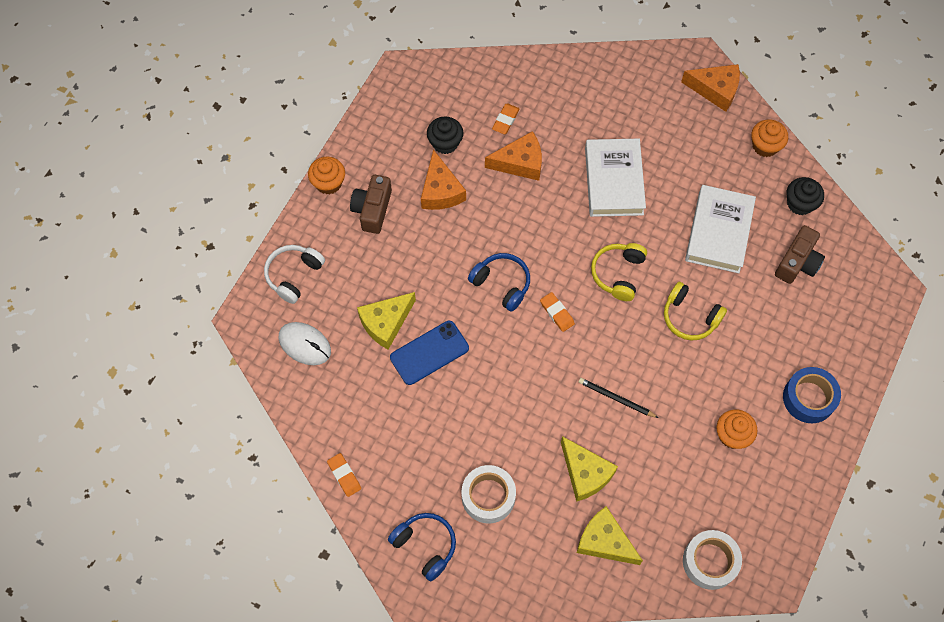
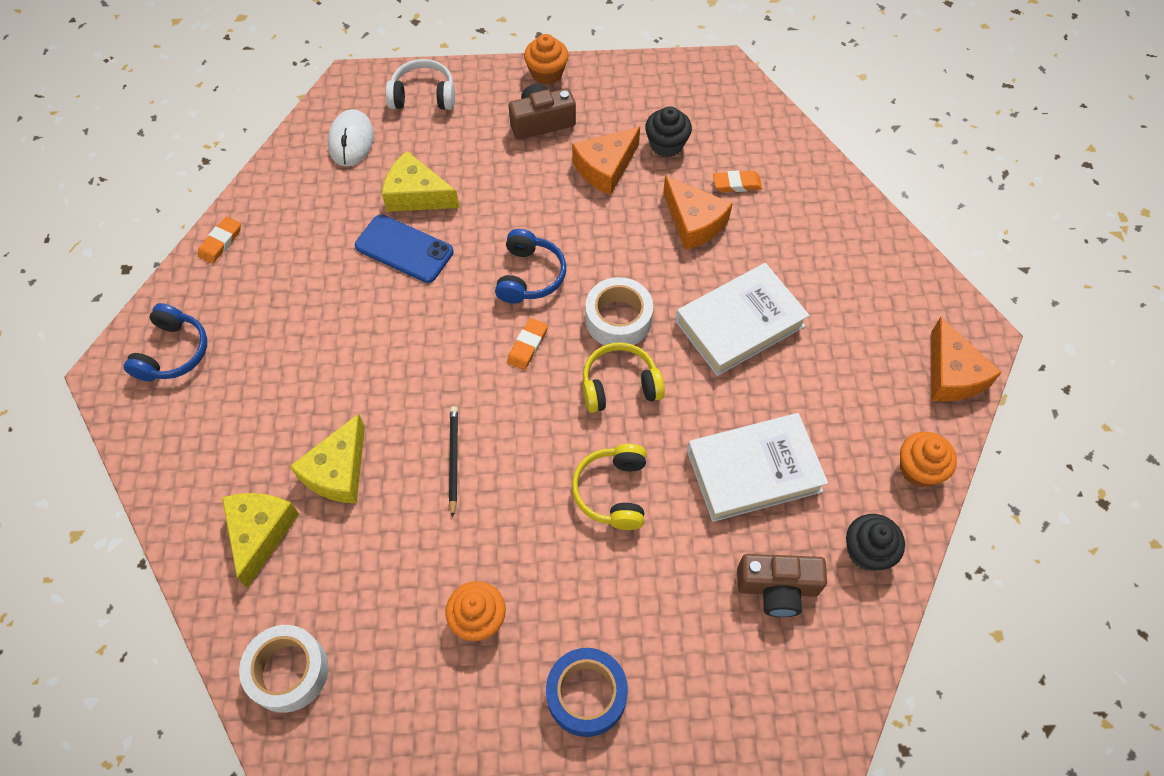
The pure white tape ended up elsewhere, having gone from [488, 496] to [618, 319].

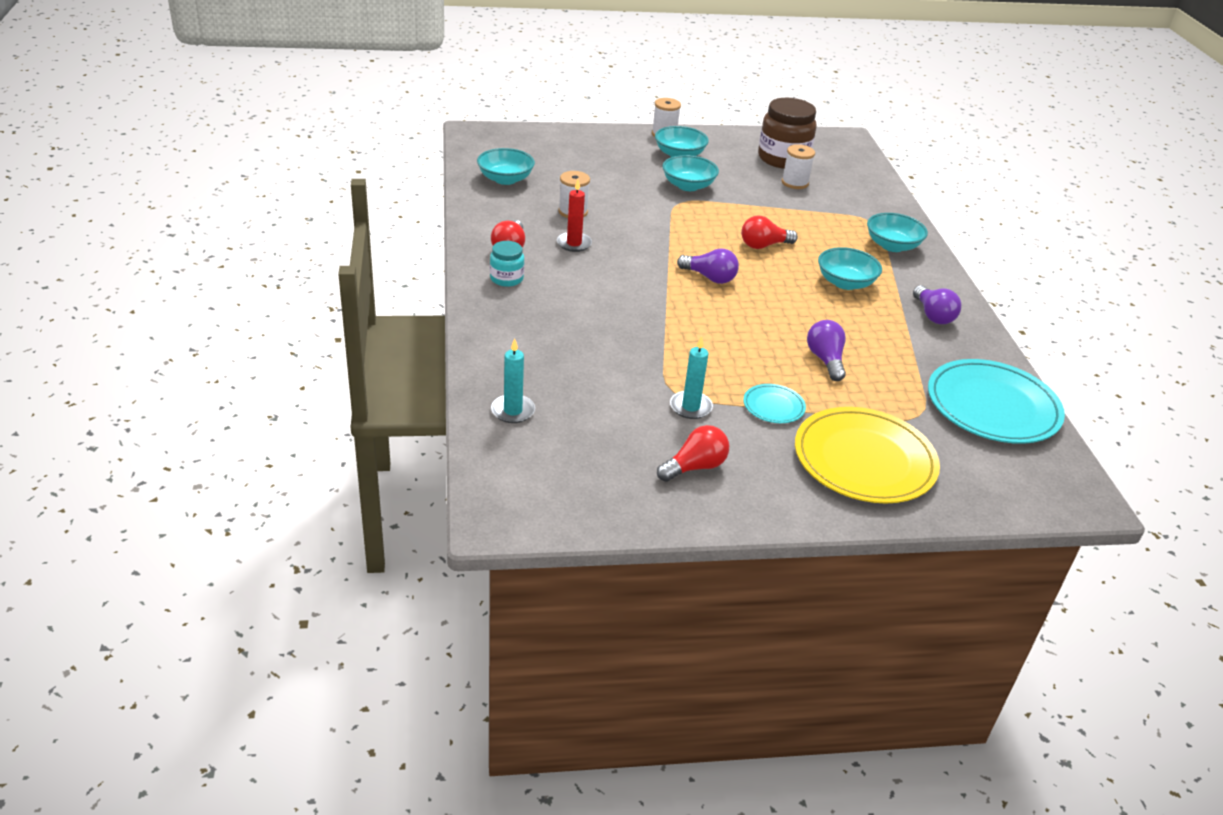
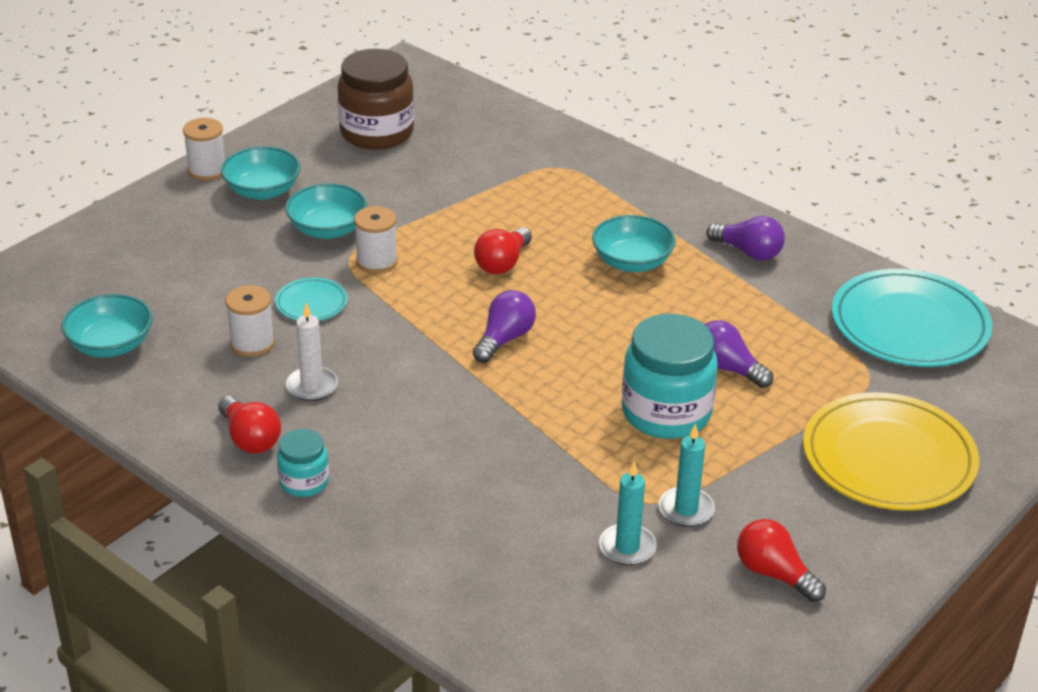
The aqua candle ended up elsewhere, having gone from [513, 411] to [627, 547].
What was the red candle at [574, 244] turned into the pure white candle at [312, 386].
The red light bulb at [695, 467] ended up facing another way, 60 degrees counterclockwise from before.
The violet light bulb at [710, 277] ended up facing another way, 45 degrees counterclockwise from before.
The aqua dinner plate ended up elsewhere, having gone from [773, 406] to [311, 303].
The pure white bobbin ended up elsewhere, having gone from [795, 183] to [376, 261].
The second view lost the aqua bowl at [892, 246].
The second view gained the aqua preserve jar at [666, 413].

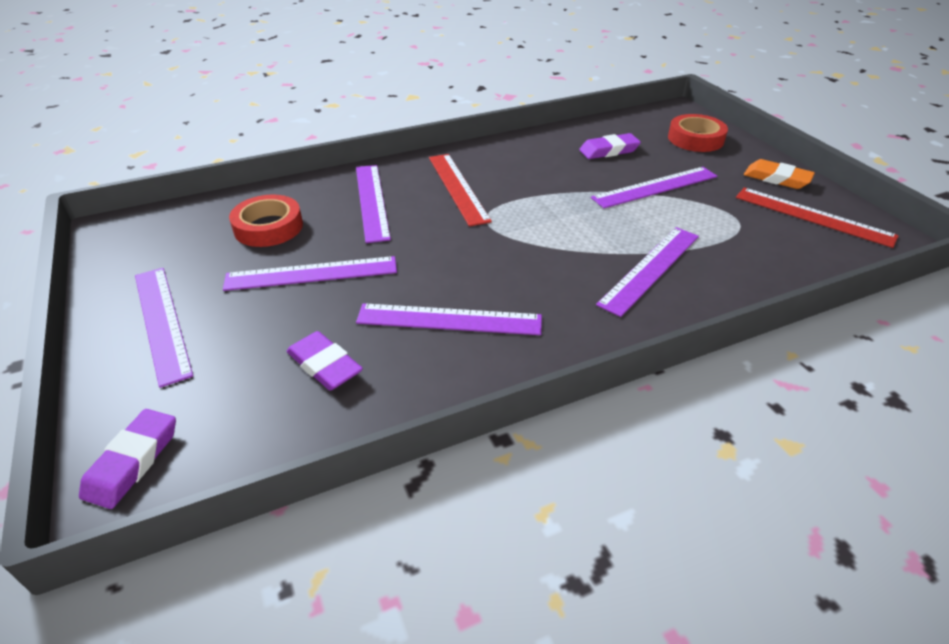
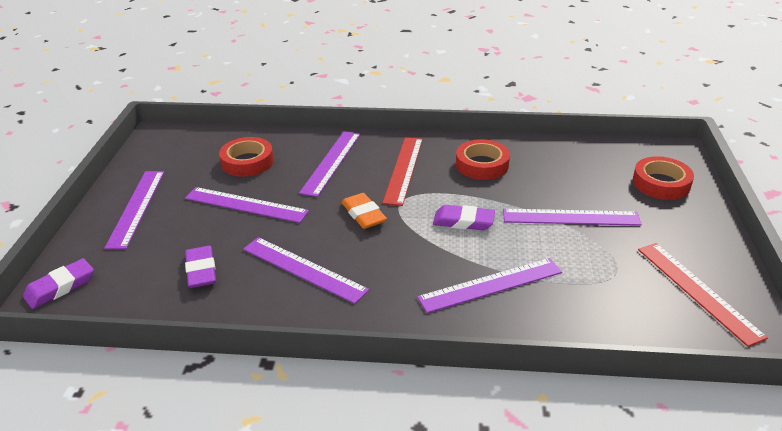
The violet gum eraser ended up elsewhere, having gone from [609, 150] to [463, 221].
The orange-coloured gum eraser ended up elsewhere, having gone from [776, 178] to [363, 214].
The second view gained the red tape at [482, 165].

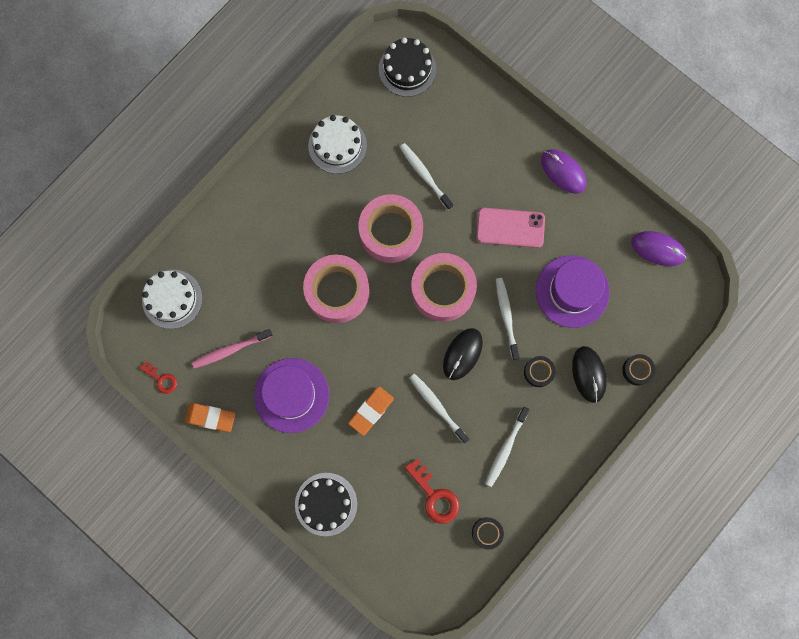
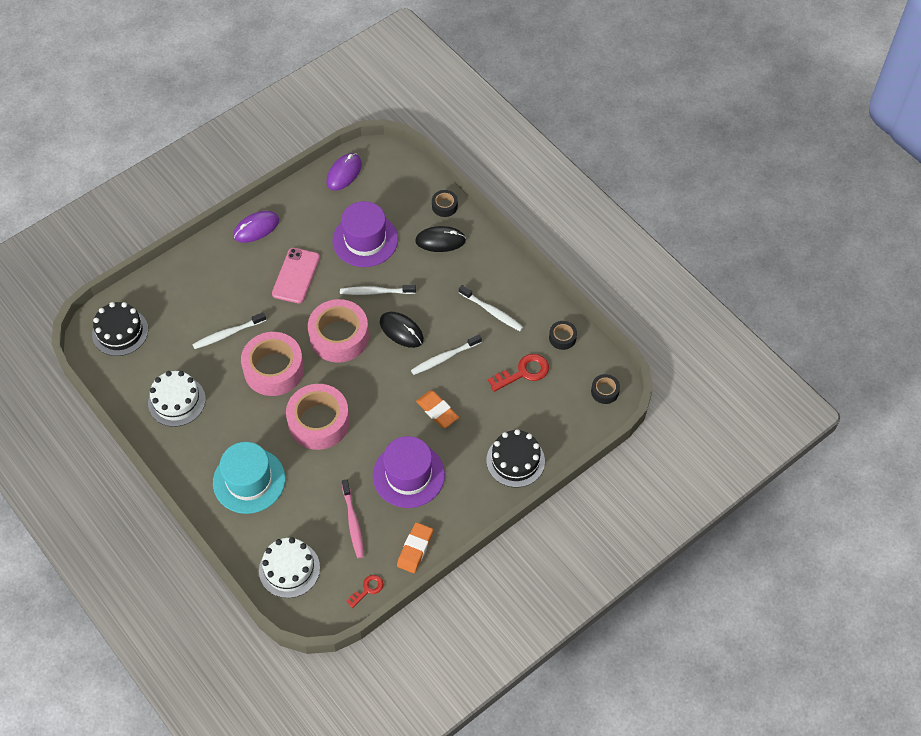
The ebony tape ended up elsewhere, having gone from [538, 372] to [605, 391].
The second view gained the aqua tall hat at [249, 480].

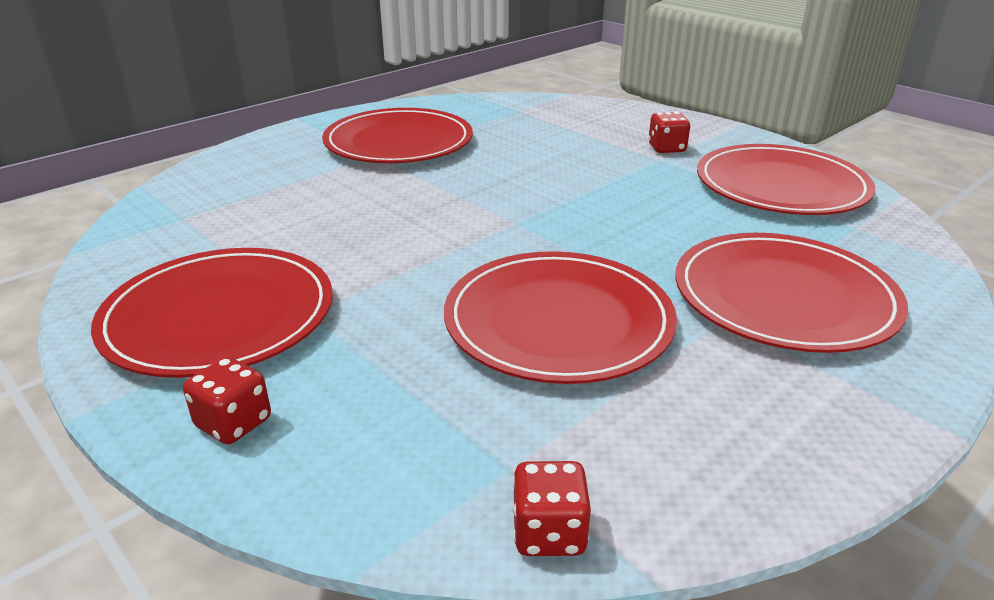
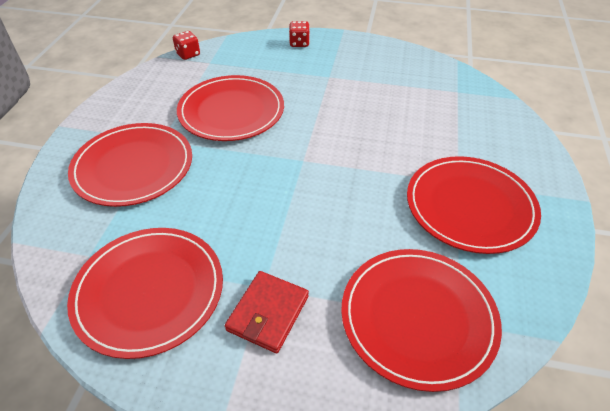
The red dinner plate ended up elsewhere, having gone from [219, 316] to [418, 318].
Where the red dice stood at [666, 148], the red card wallet came to stand at [268, 313].

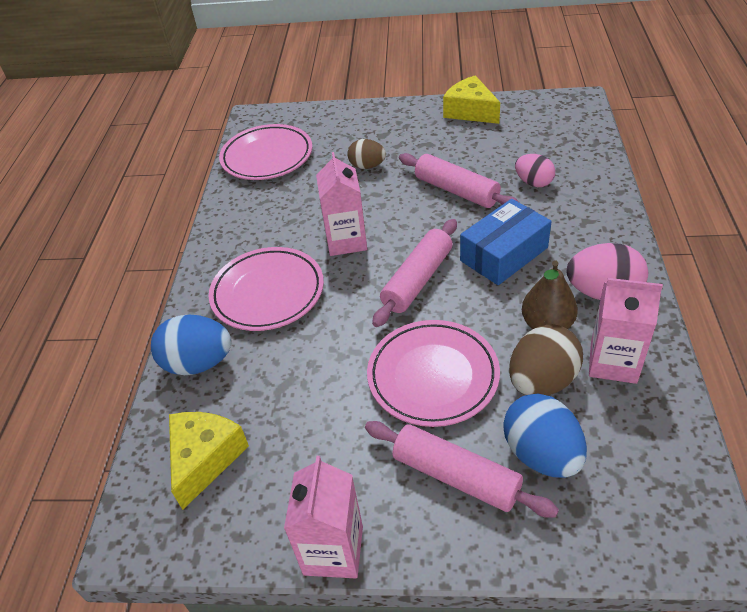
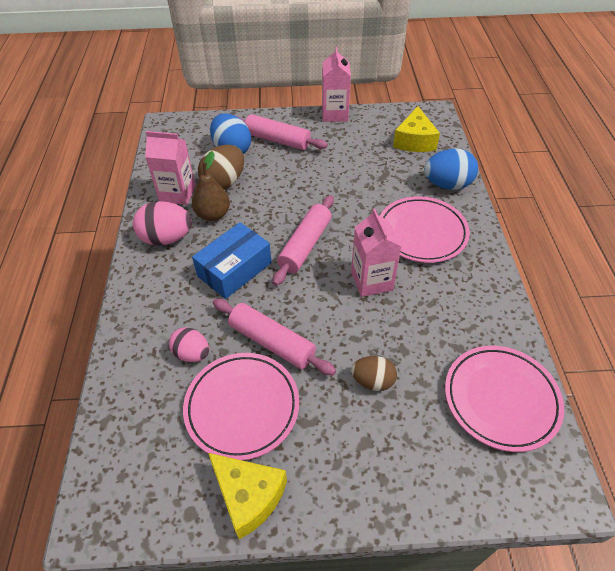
The rosy dinner plate ended up elsewhere, having gone from [433, 376] to [242, 407].

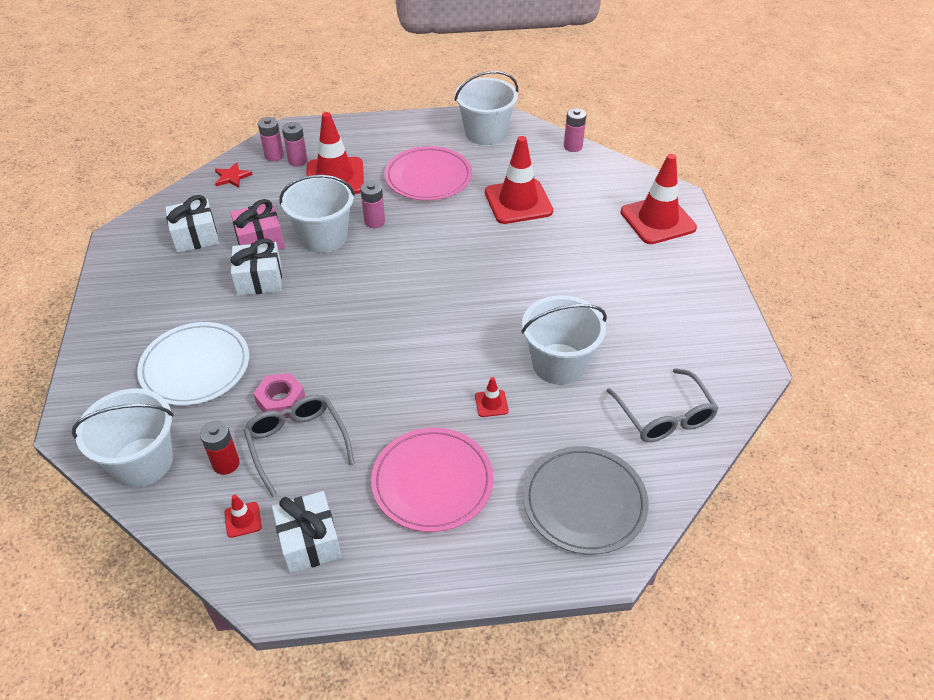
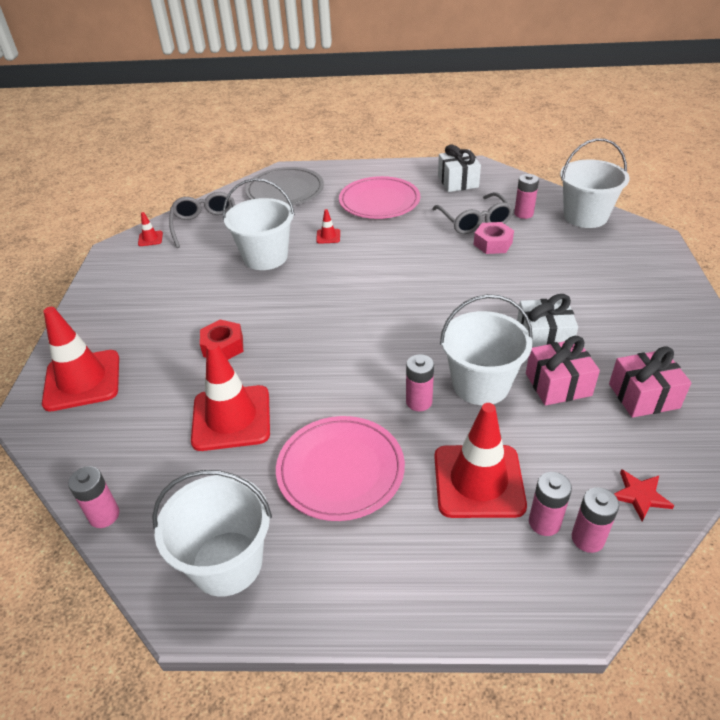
The second view lost the pure white dinner plate at [195, 367].
What was the pure white gift at [195, 236] turned into the rosy gift at [643, 396].
What was the red battery at [226, 463] turned into the rosy battery at [523, 214].
The red road cone ended up elsewhere, having gone from [243, 520] to [150, 239].
The second view gained the red hex nut at [223, 346].

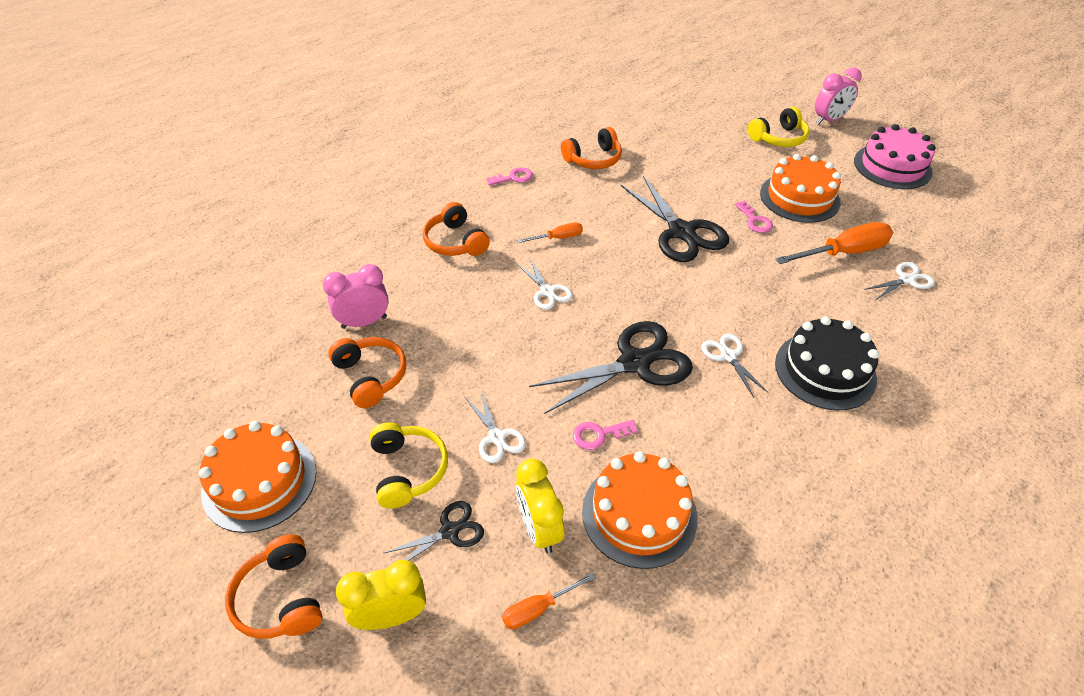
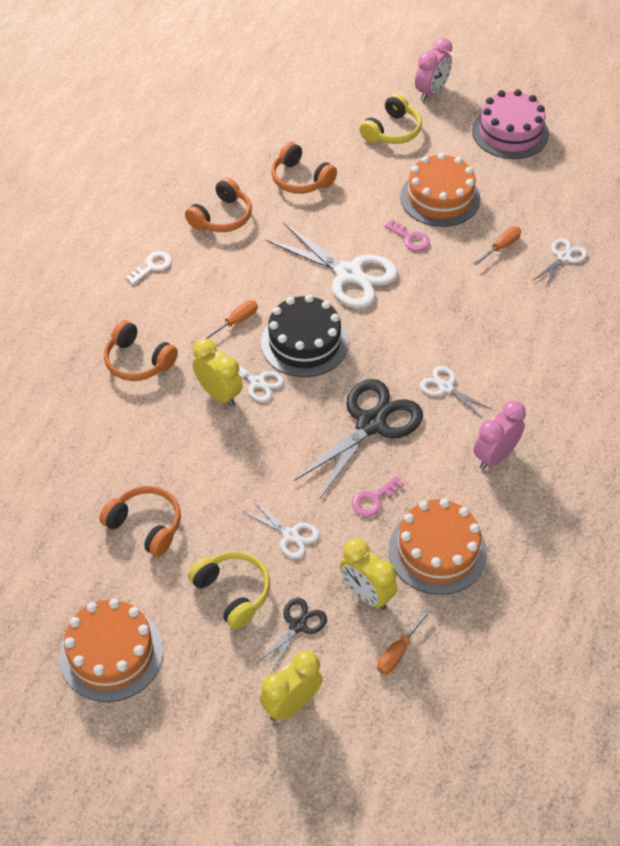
The orange-coloured over-ear headphones ended up elsewhere, having gone from [281, 598] to [300, 179].
The rosy bedside clock ended up elsewhere, having gone from [364, 322] to [495, 456].
What was the rosy key at [513, 178] turned into the pure white key at [152, 266].
What was the ebony pair of scissors at [681, 232] turned into the pure white pair of scissors at [349, 274].
The ebony layer cake ended up elsewhere, having gone from [825, 370] to [304, 342].
The size of the orange-coloured hand screwdriver at [843, 252] changed by a factor of 0.54.
The second view gained the bright yellow bedside clock at [219, 394].

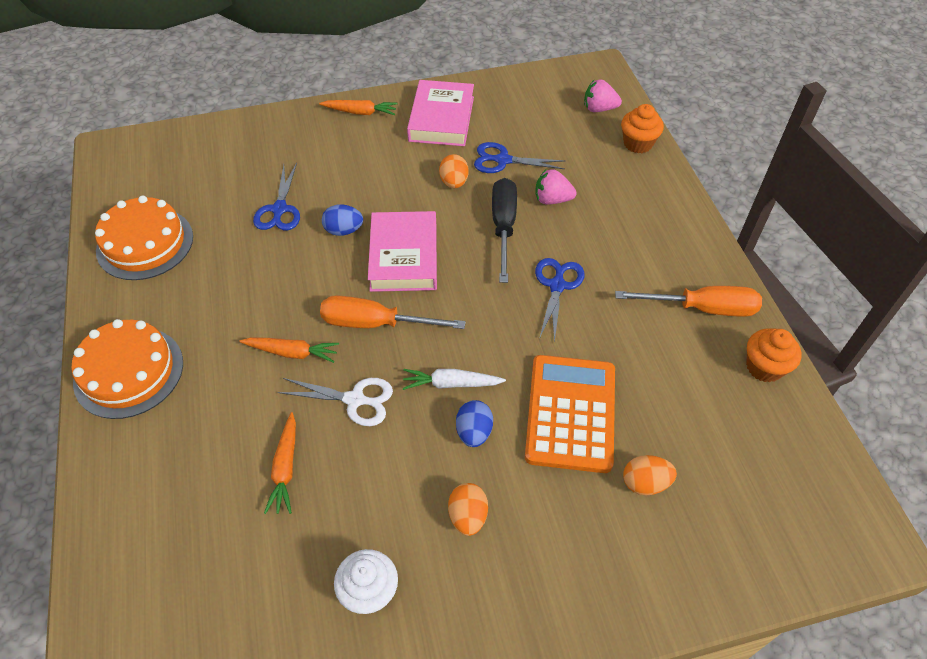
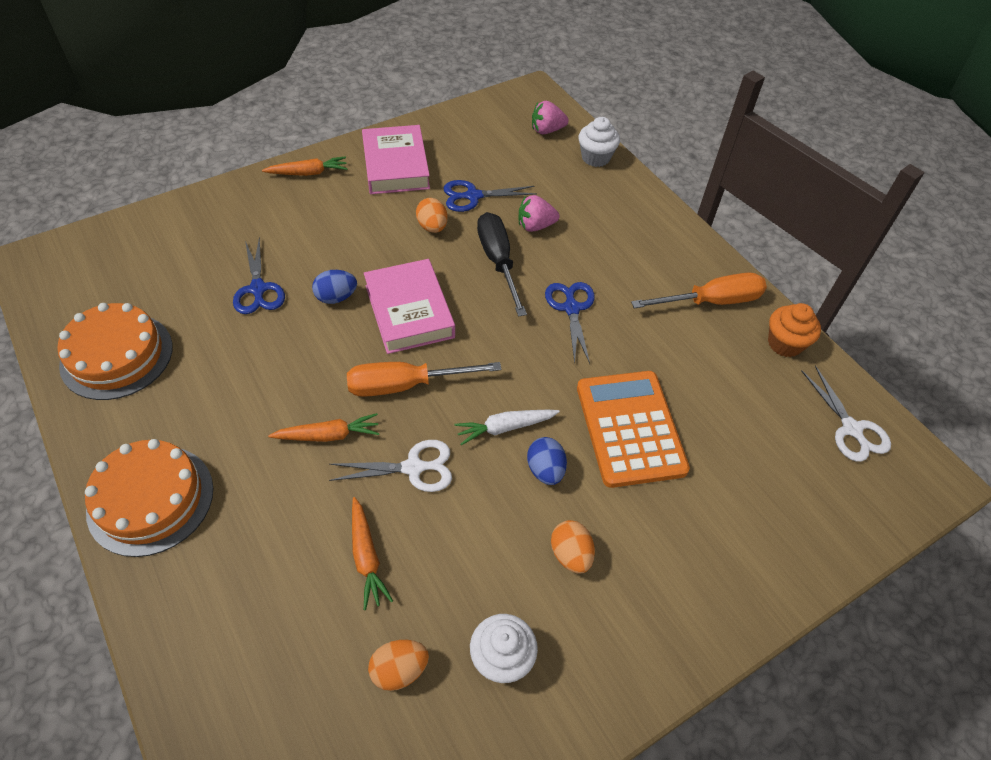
What was the orange-coloured cupcake at [638, 143] turned into the pure white cupcake at [595, 157].
The orange-coloured egg ended up elsewhere, having gone from [645, 483] to [399, 670].
The second view gained the pure white pair of scissors at [851, 429].

